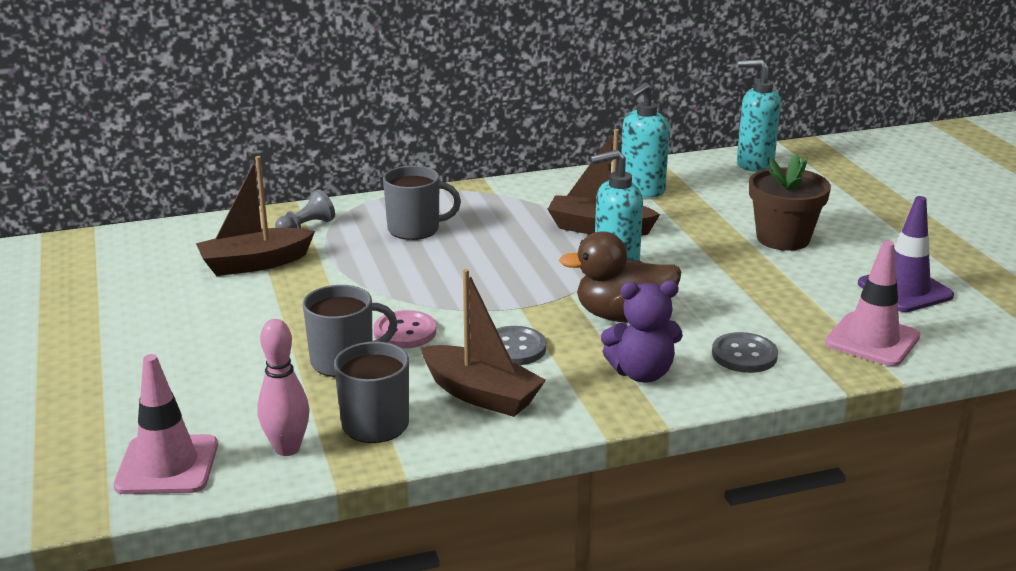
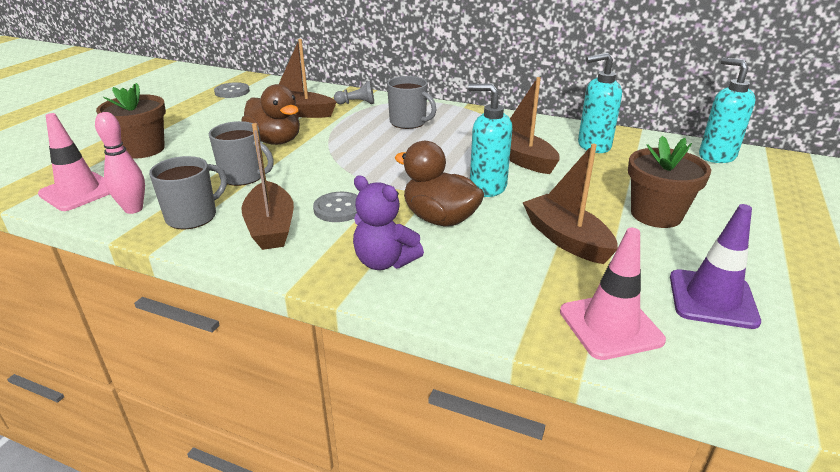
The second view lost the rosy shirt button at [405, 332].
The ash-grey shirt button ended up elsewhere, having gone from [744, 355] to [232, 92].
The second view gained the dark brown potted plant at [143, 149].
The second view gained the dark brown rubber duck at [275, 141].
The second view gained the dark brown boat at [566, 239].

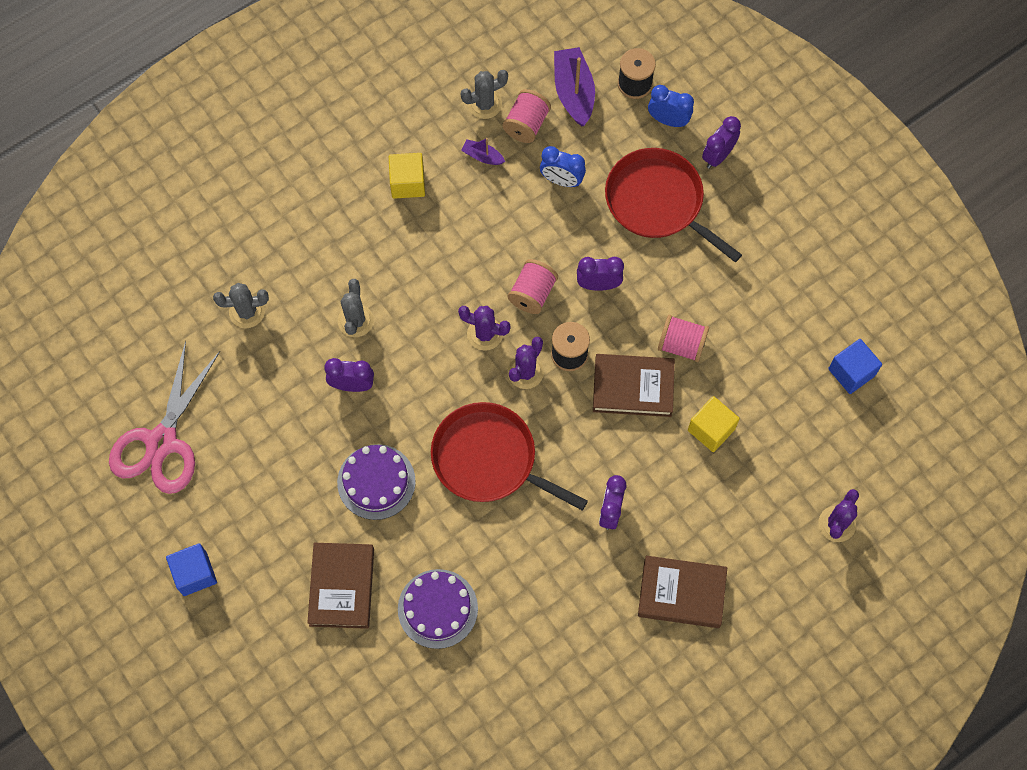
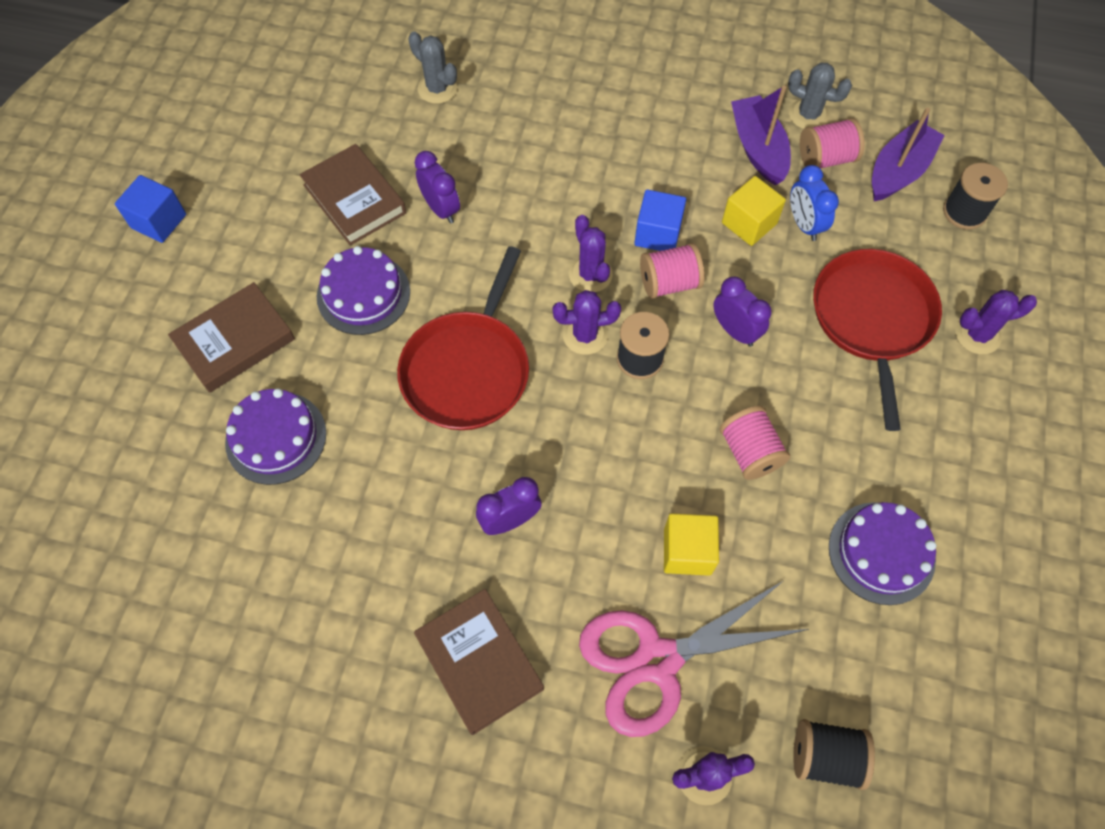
The rosy pair of scissors ended up elsewhere, having gone from [162, 442] to [657, 660].
The second view lost the ash-grey saguaro cactus at [355, 321].
The bright yellow block ended up elsewhere, having gone from [408, 183] to [749, 223].
The red skillet at [489, 459] ended up facing another way, 150 degrees counterclockwise from before.
The size of the violet boat at [482, 156] changed by a factor of 1.95.
The dark brown hardback ended up elsewhere, having gone from [633, 387] to [355, 199].
The second view lost the cobalt bedside clock at [668, 120].
Where the violet bedside clock stood at [718, 156], the violet saguaro cactus came to stand at [977, 335].
The cobalt block ended up elsewhere, having gone from [851, 372] to [657, 234].
The second view gained the ebony bobbin at [825, 756].
The second view gained the violet layer cake at [881, 552].

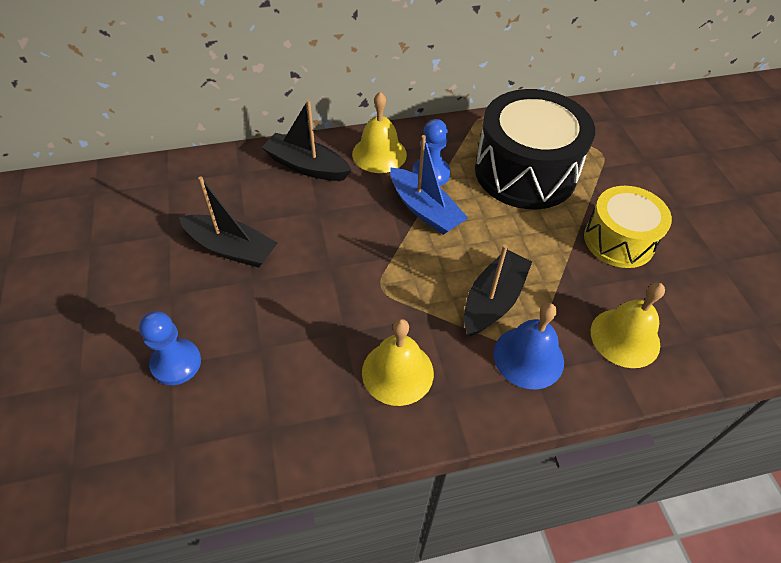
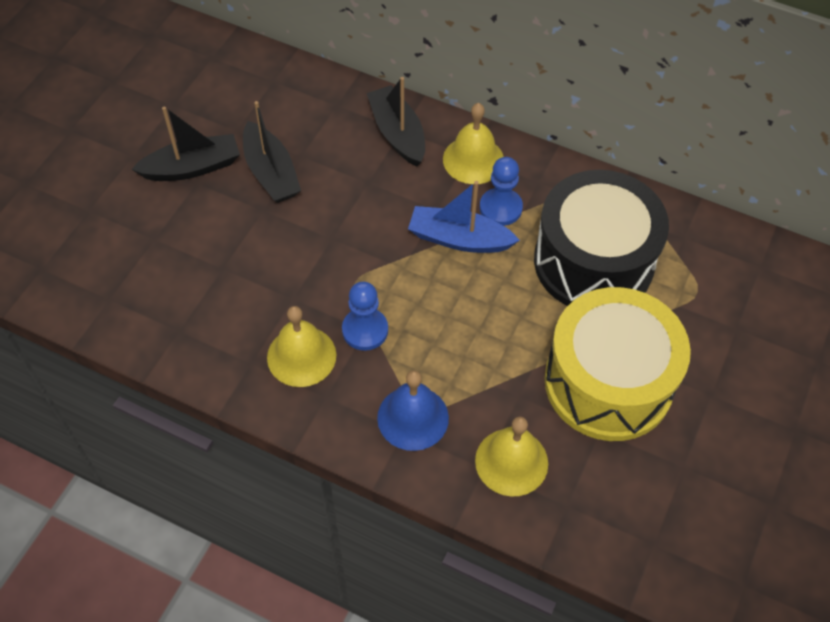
The cobalt game pawn ended up elsewhere, having gone from [176, 363] to [365, 330].
The cobalt boat at [425, 210] ended up facing another way, 105 degrees clockwise from before.
The ebony boat ended up elsewhere, having gone from [493, 300] to [192, 167].
The size of the bright yellow drum at [619, 240] changed by a factor of 1.60.

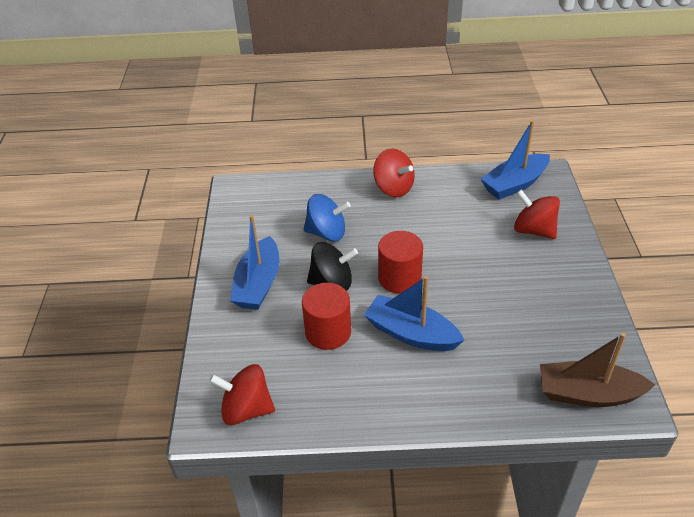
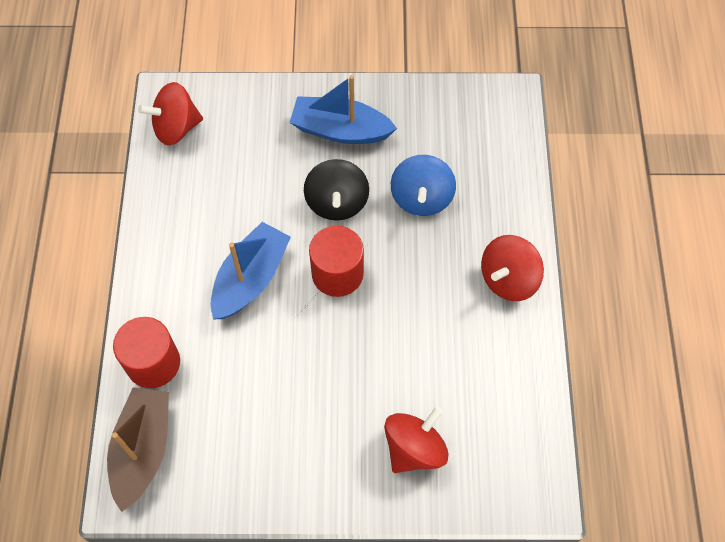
The red whirligig at [246, 409] ended up facing another way, 120 degrees counterclockwise from before.
The red cylinder shape ended up elsewhere, having gone from [328, 332] to [153, 363].
The second view lost the cobalt boat at [514, 184].

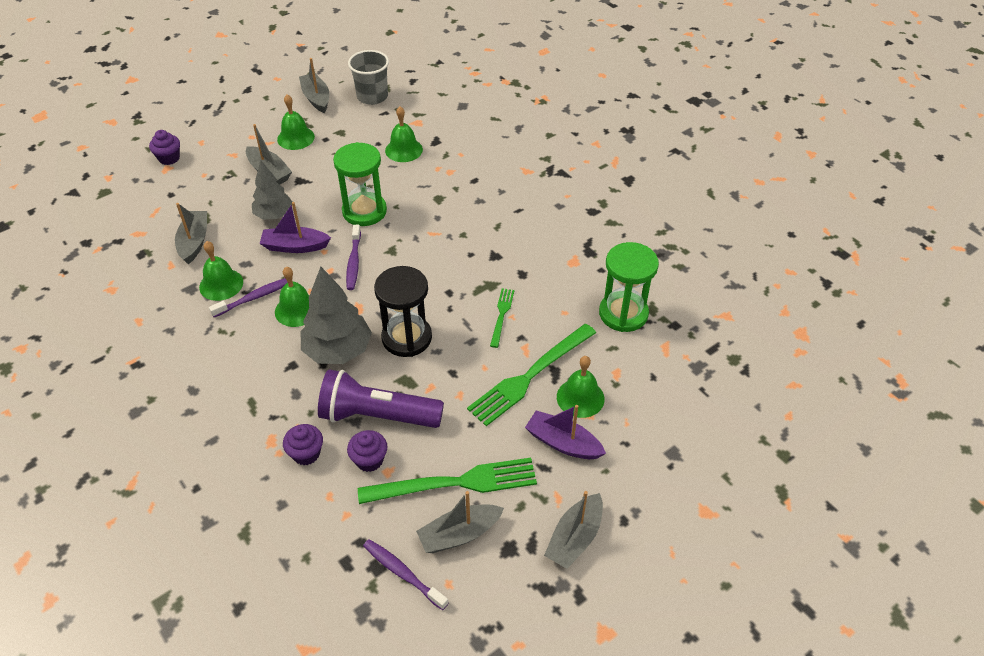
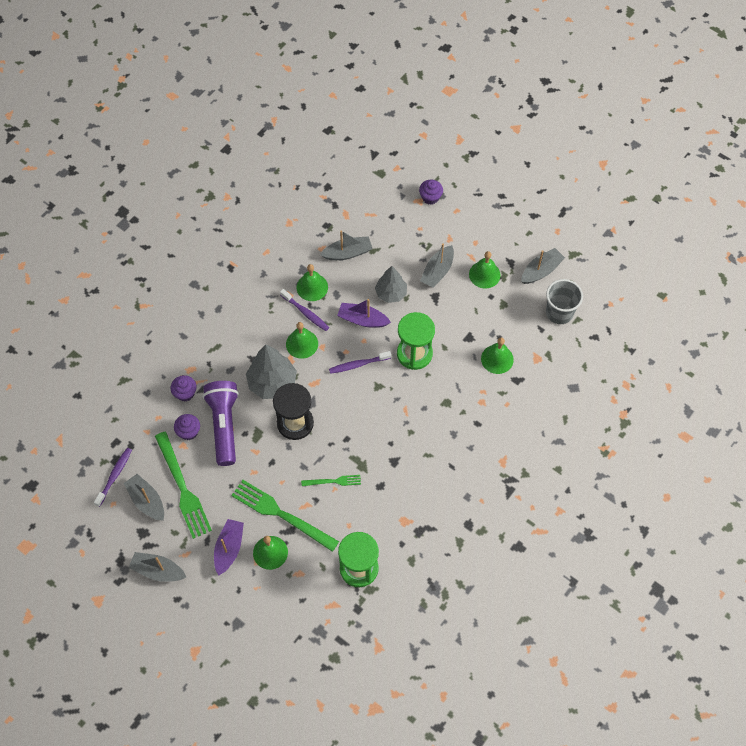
The violet boat at [295, 246] ended up facing another way, 60 degrees counterclockwise from before.

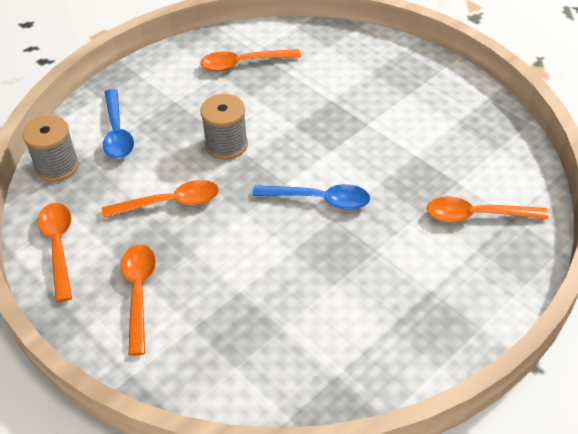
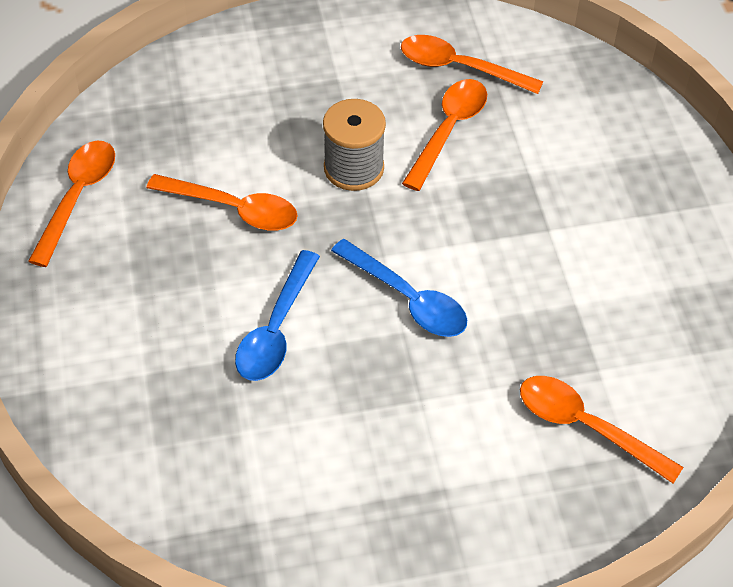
The second view lost the ash-grey bobbin at [57, 166].
The cobalt spoon ended up elsewhere, having gone from [117, 132] to [276, 329].
The orange-coloured spoon ended up elsewhere, having gone from [139, 293] to [448, 130].

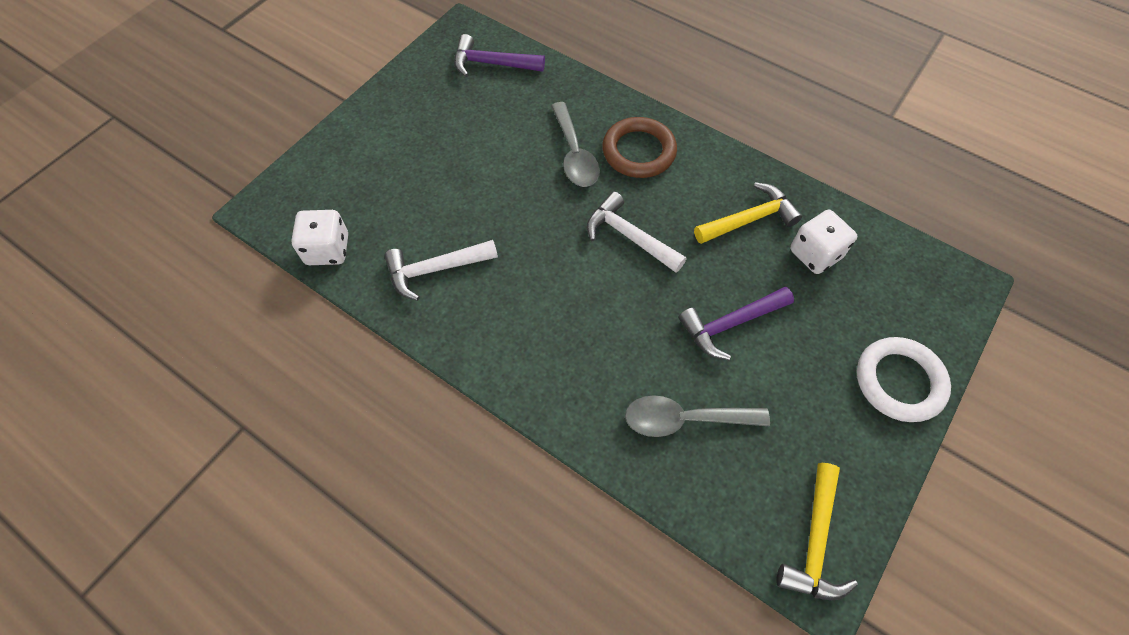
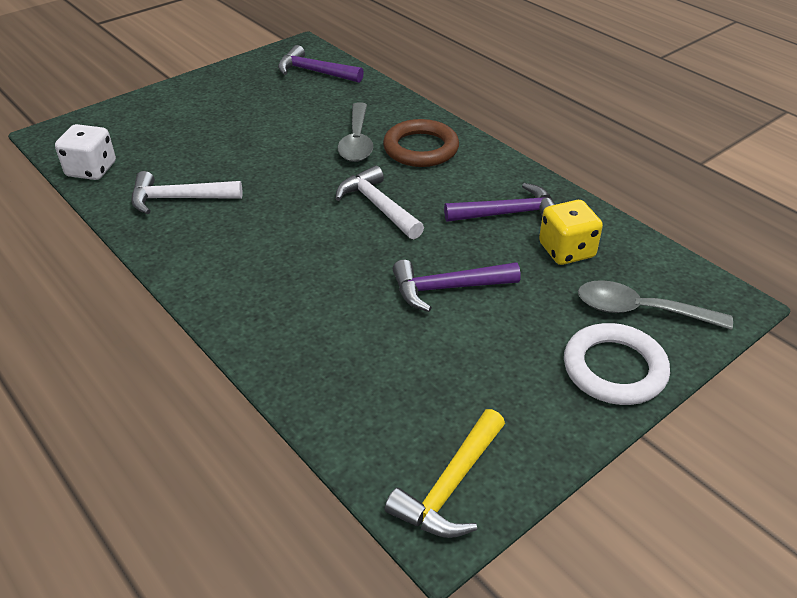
The ash-grey spoon ended up elsewhere, having gone from [684, 419] to [640, 311].
What was the bright yellow carpenter's hammer at [749, 219] turned into the violet carpenter's hammer at [508, 213].
What was the pure white dice at [815, 254] turned into the bright yellow dice at [566, 250].

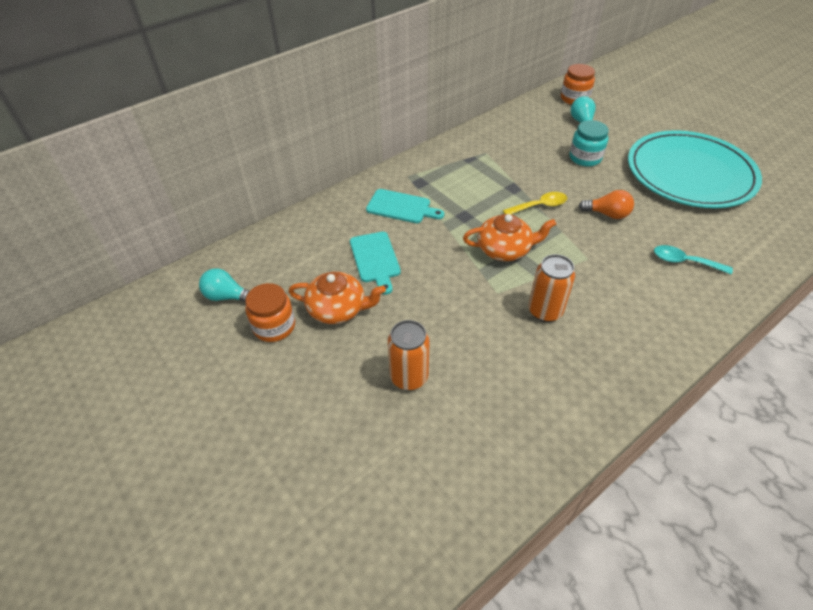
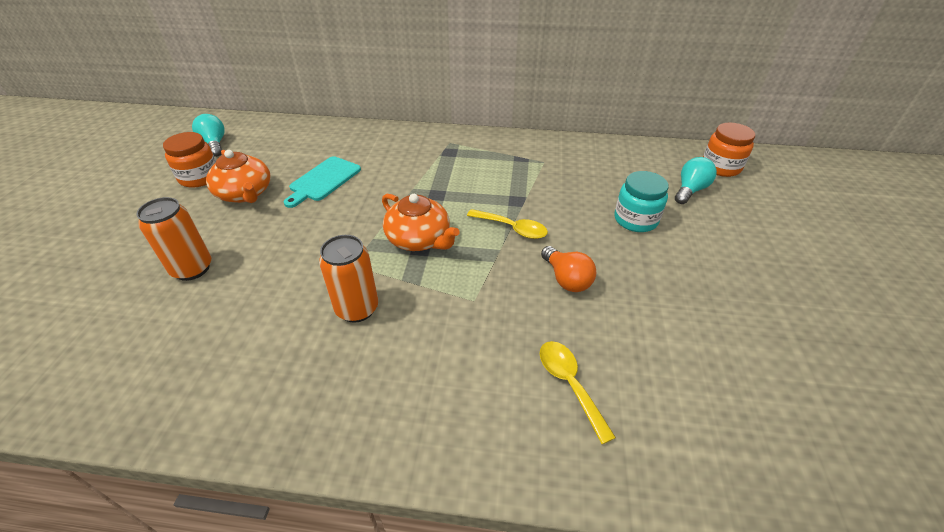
The second view lost the aqua chopping board at [401, 207].
The second view lost the aqua dinner plate at [690, 173].
What was the aqua spoon at [684, 262] turned into the bright yellow spoon at [569, 384].

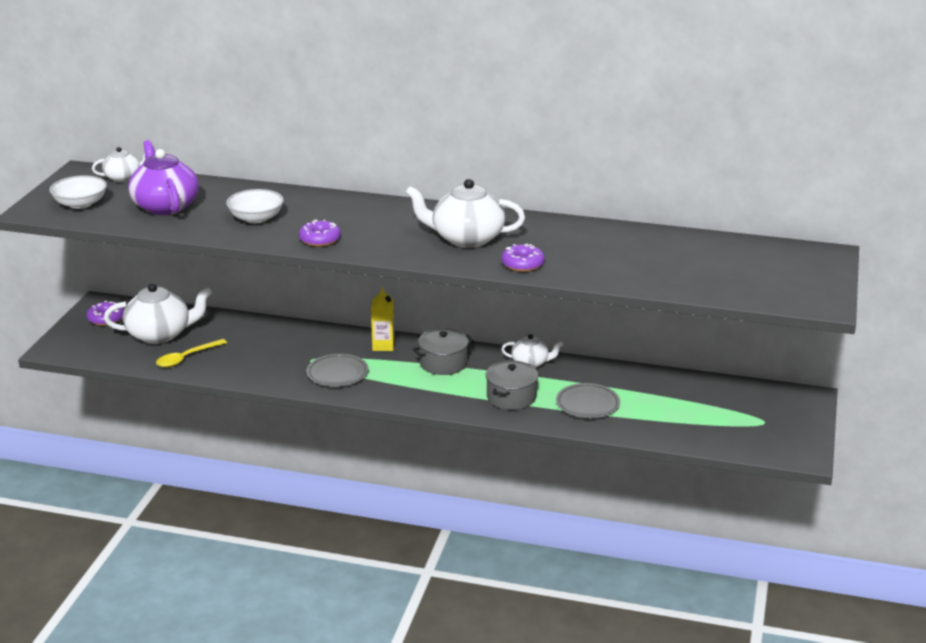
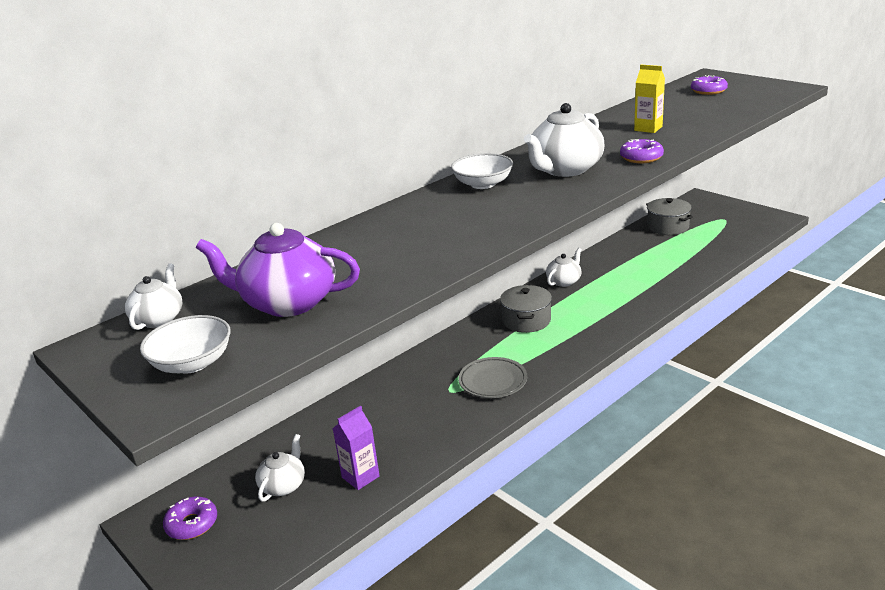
The size of the pure white teapot at [160, 334] changed by a factor of 0.56.
Where the bright yellow spoon stood at [186, 358], the violet juice carton came to stand at [360, 477].
The pure white bowl ended up elsewhere, having gone from [256, 218] to [483, 184].
The violet doughnut ended up elsewhere, having gone from [320, 239] to [708, 91].
The bright yellow juice carton ended up elsewhere, having gone from [383, 346] to [648, 128].
The ash-grey stockpot ended up elsewhere, having gone from [511, 397] to [668, 227].
The second view lost the ash-grey dinner plate at [587, 404].

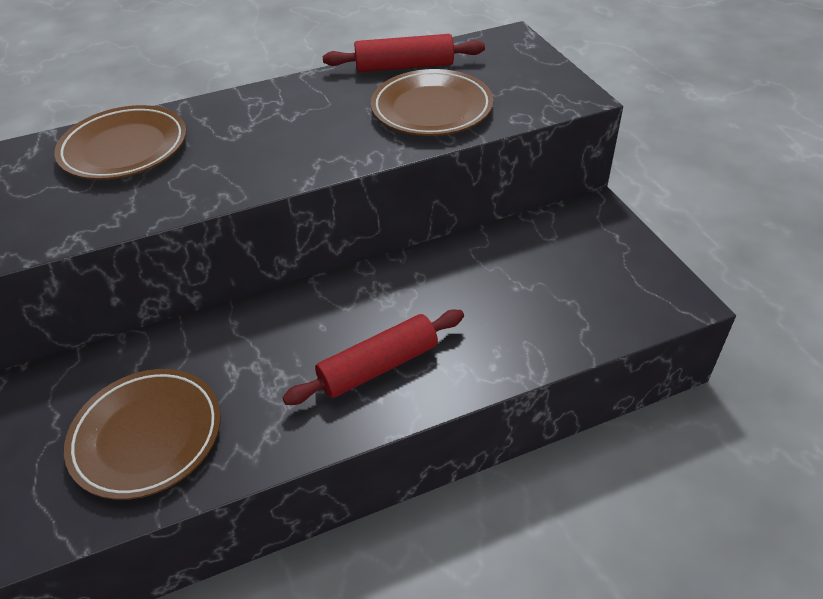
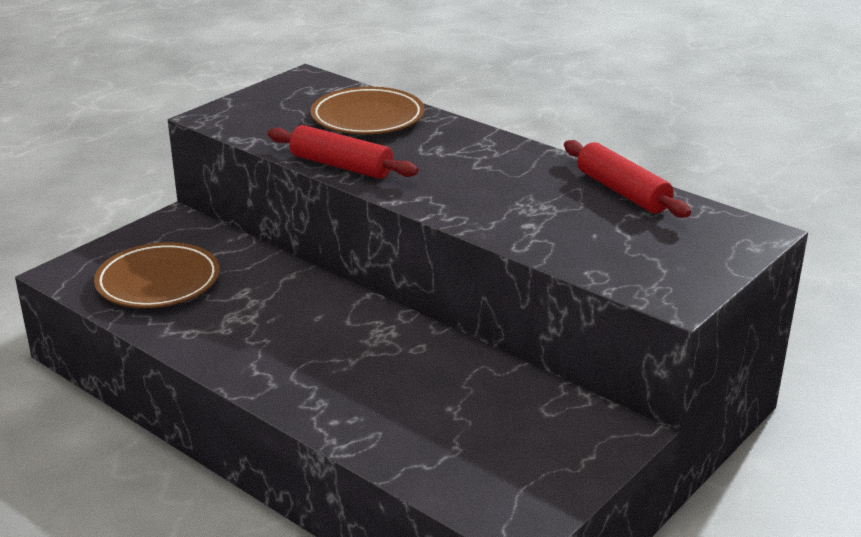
The red pastry roller ended up elsewhere, having gone from [378, 366] to [341, 166].
The second view lost the dark brown dinner plate at [431, 109].

